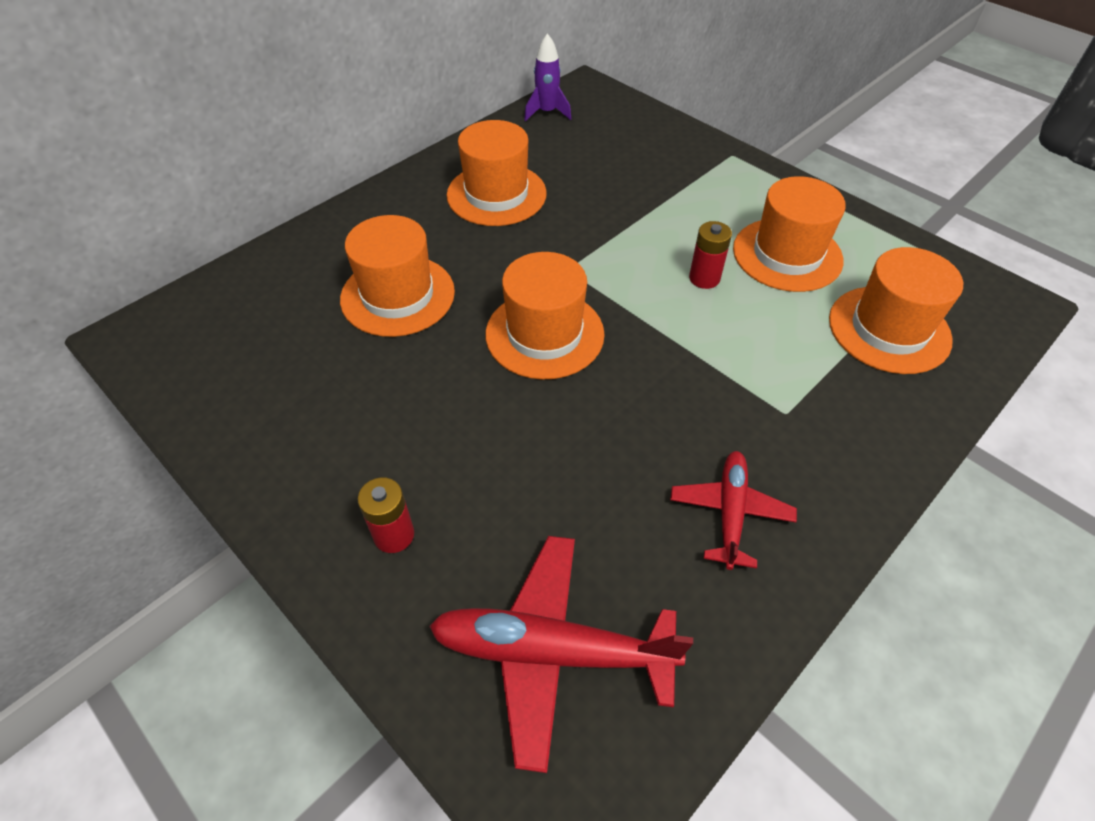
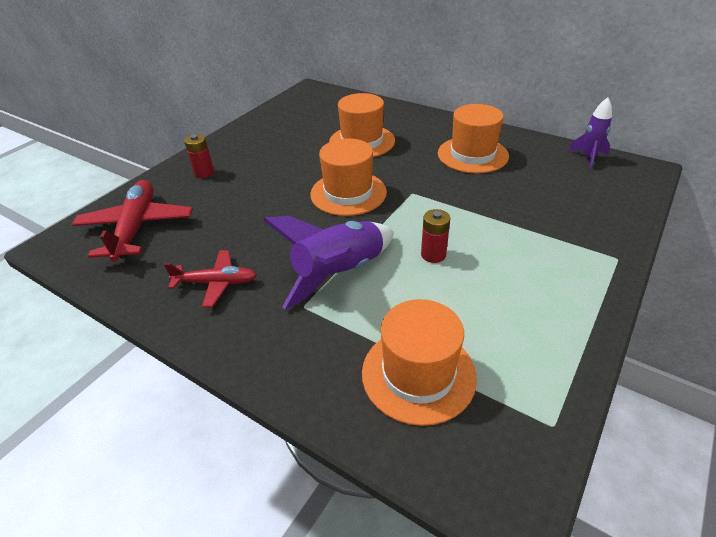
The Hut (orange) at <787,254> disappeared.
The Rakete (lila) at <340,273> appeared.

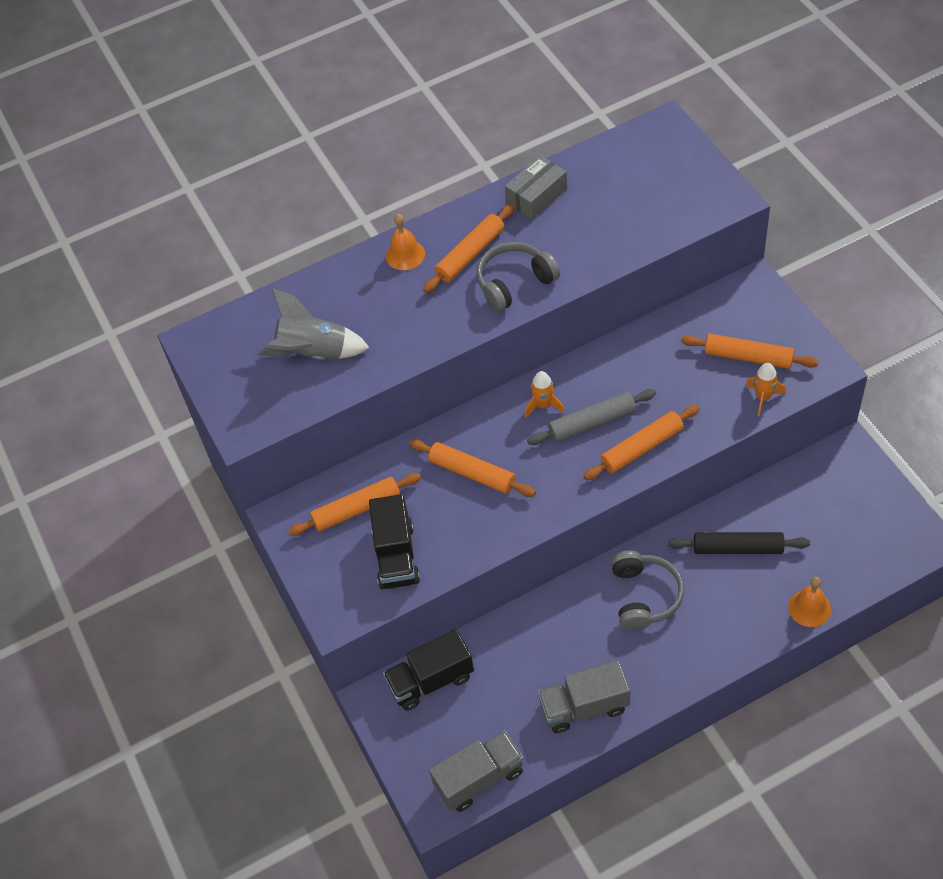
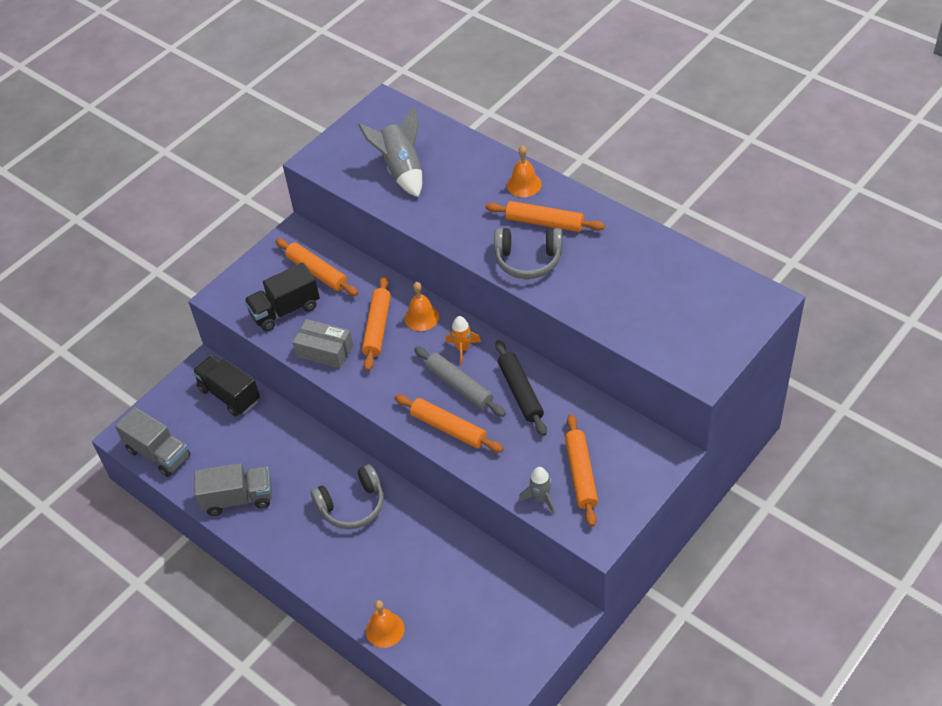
The Schachtel (grau) moved from <536,196> to <324,351>.
The Kopfhörer (grau) at <514,283> turned 150 degrees clockwise.
The Rakete (orange) at <763,397> became the Rakete (grau) at <540,498>.
The Nudelholz (schwarz) moved from <737,548> to <520,392>.
The Lastwagen (grau) at <584,707> turned 120 degrees clockwise.
The Glocke (orange) at <421,317> appeared.

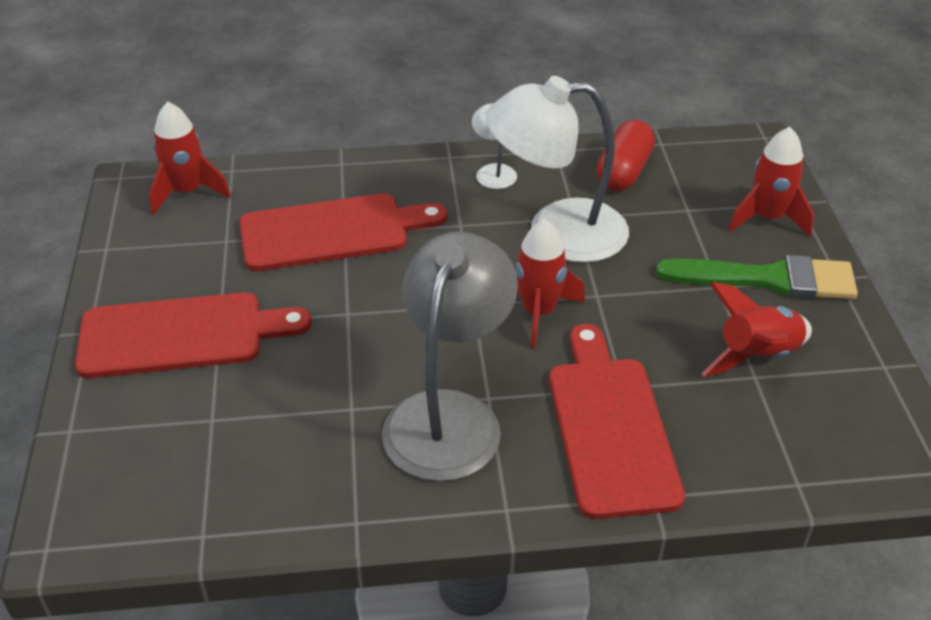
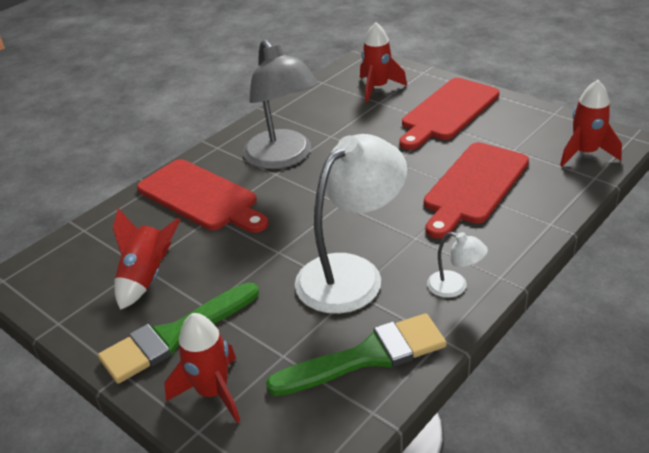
The Kapsel (rot) at <624,171> was replaced by the Pinsel (grün) at <367,356>.
The Rakete (rot) moved from <538,313> to <377,88>.

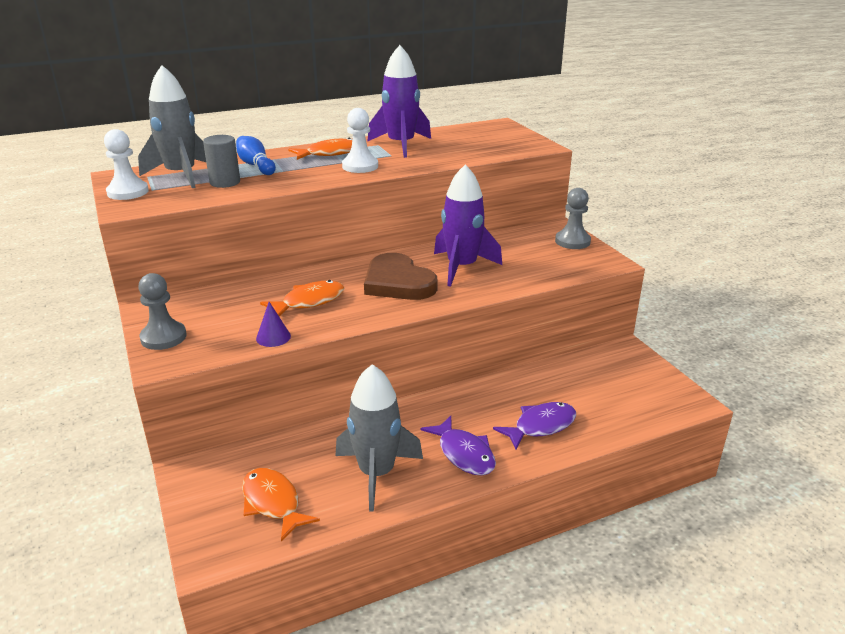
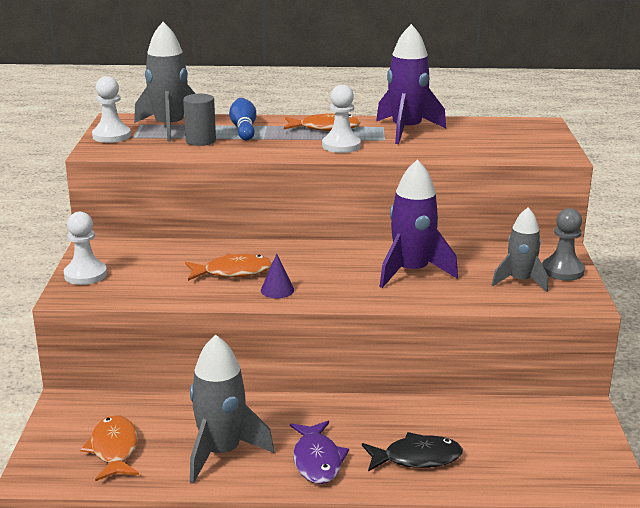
The Herz (braun) at <398,282> disappeared.
The Bauer (grau) at <163,337> became the Bauer (weiß) at <85,275>.
The Kegel (lila) moved from <273,337> to <277,290>.
The Fisch (lila) at <541,426> became the Fisch (schwarz) at <417,458>.
The Rakete (grau) at <520,281> appeared.

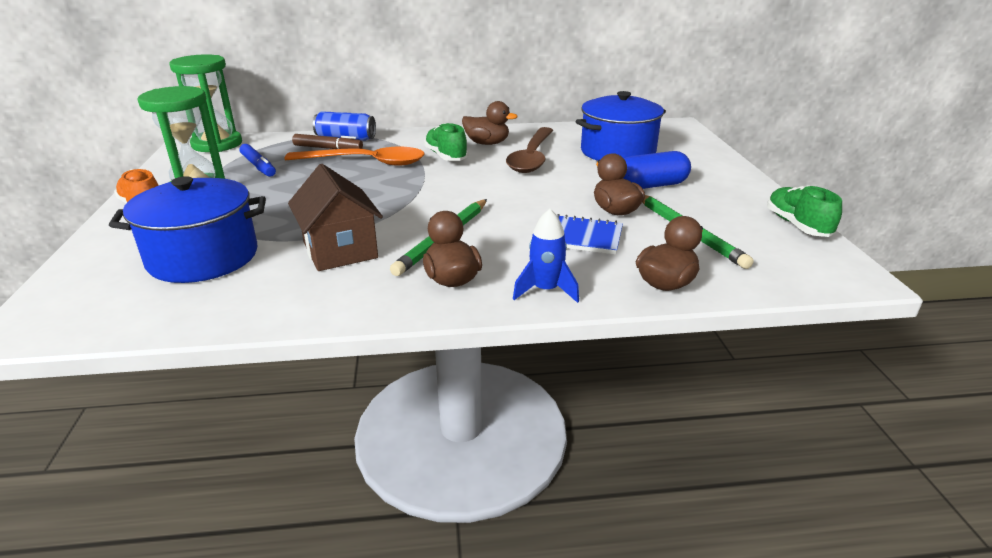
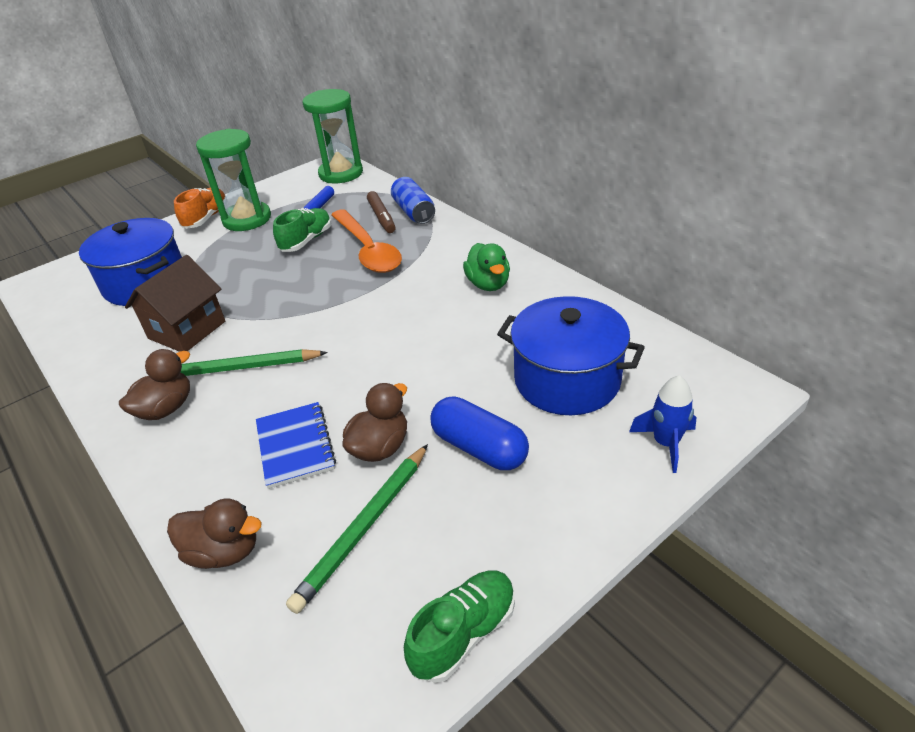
The Ente (braun) at <487,143> became the Ente (grün) at <488,284>.
The Schuh (grün) moved from <446,156> to <306,240>.
The Löffel (braun) at <532,157> disappeared.
The Rakete (blau) moved from <545,290> to <665,443>.

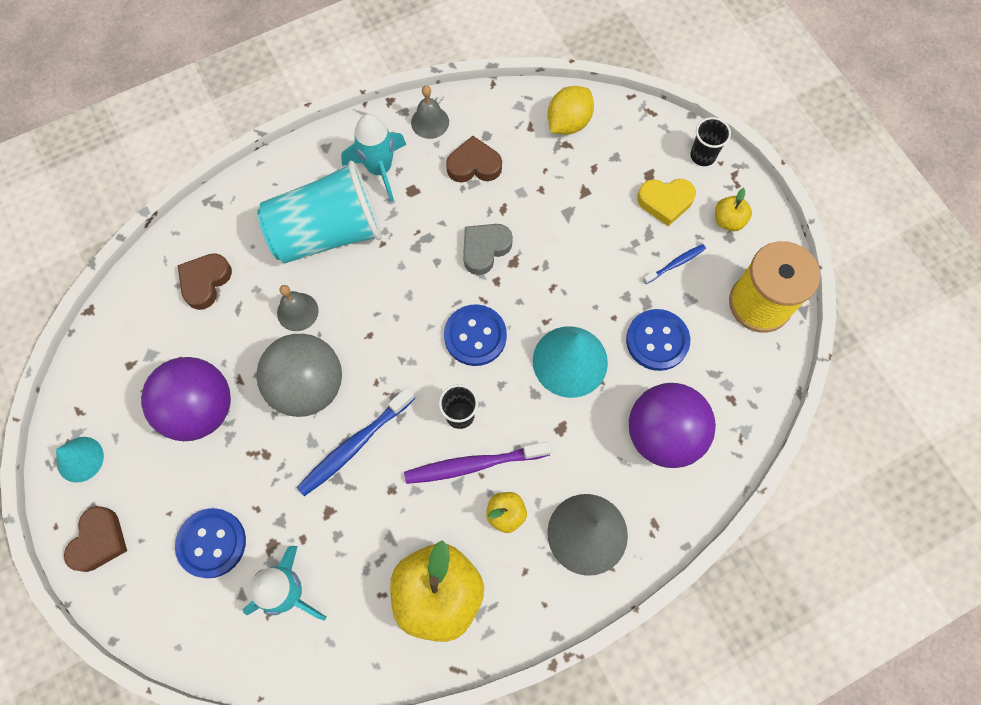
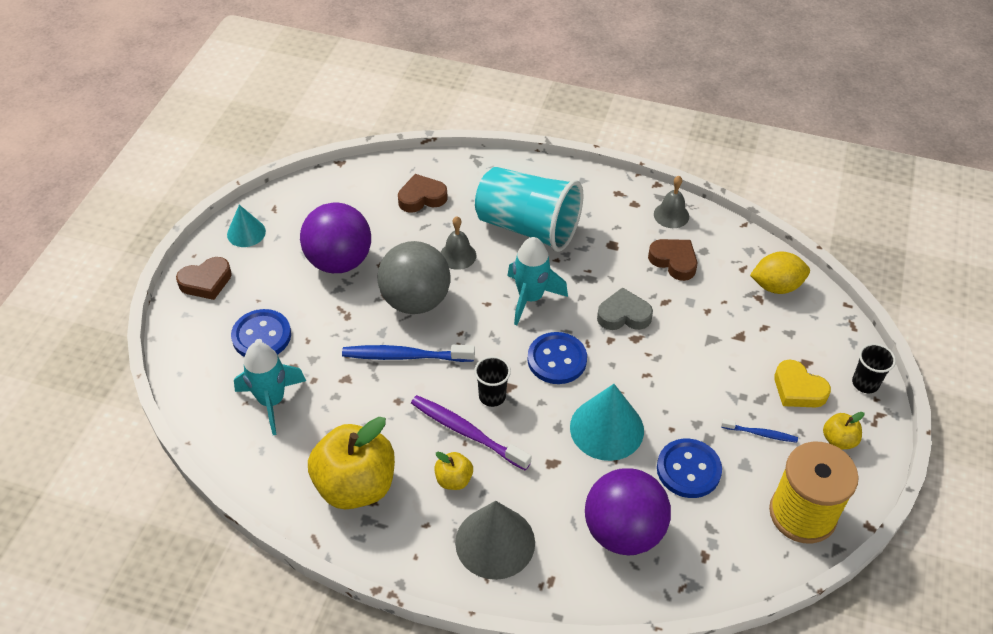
The Rakete (türkis) moved from <379,169> to <530,298>.

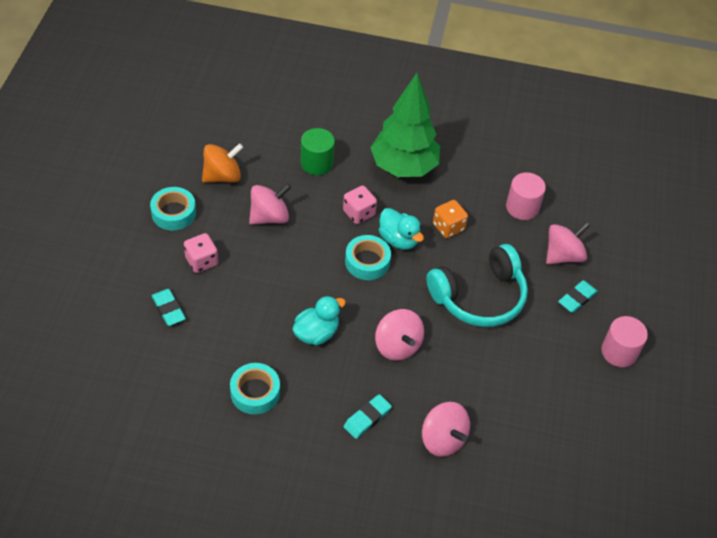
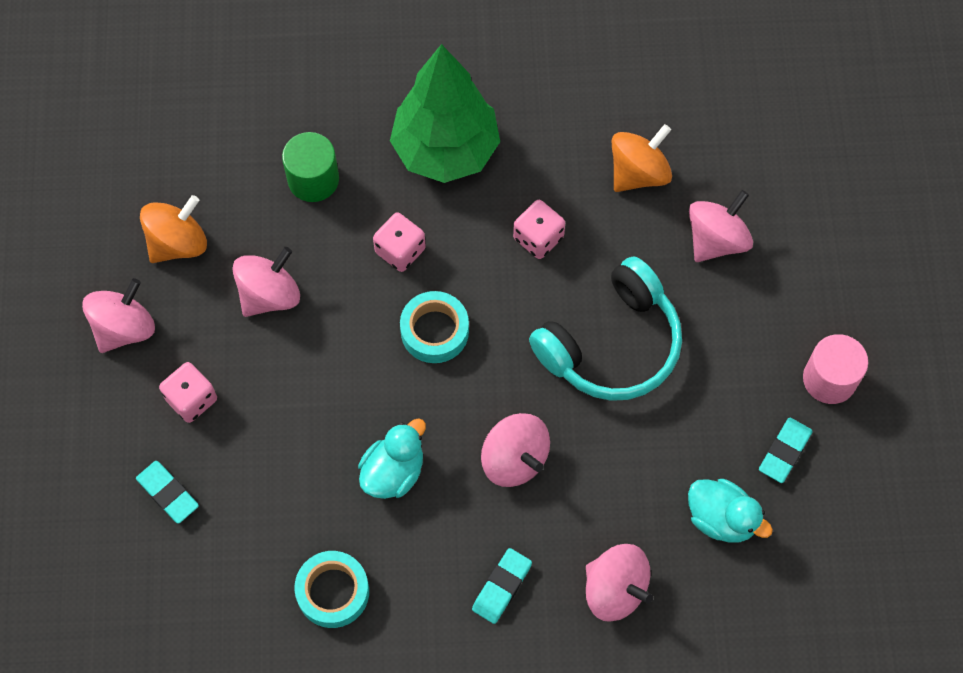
The Vollzylinder (rosa) at <522,207> was replaced by the Kreisel (orange) at <638,173>.
The Klebeband (türkis) at <173,213> was replaced by the Kreisel (rosa) at <124,328>.
The Spielwürfel (orange) at <448,227> became the Spielwürfel (rosa) at <538,238>.
The Ente (türkis) moved from <398,240> to <721,518>.
The Radiergummi (türkis) moved from <577,298> to <784,451>.

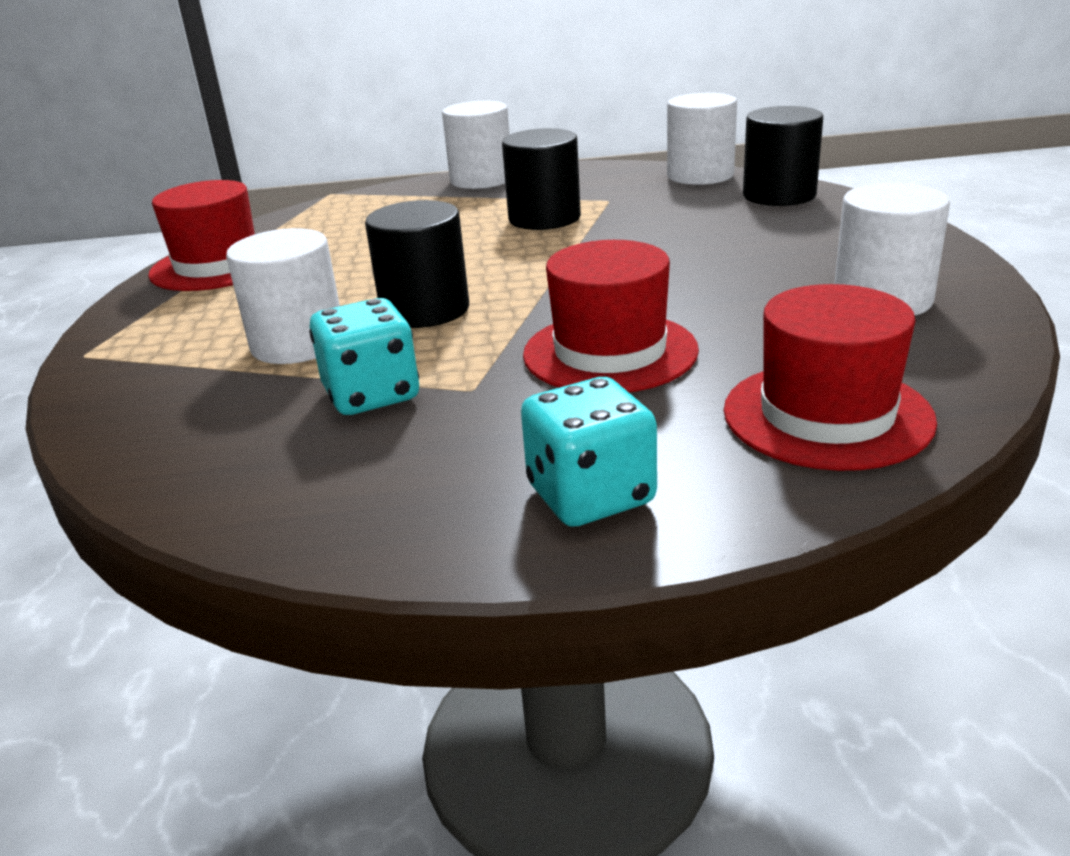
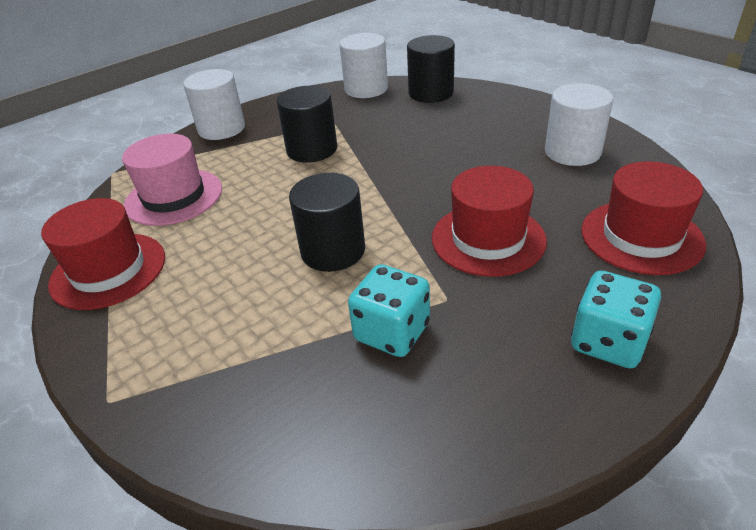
The Vollzylinder (weiß) at <298,343> disappeared.
The Hut (rosa) at <174,197> appeared.

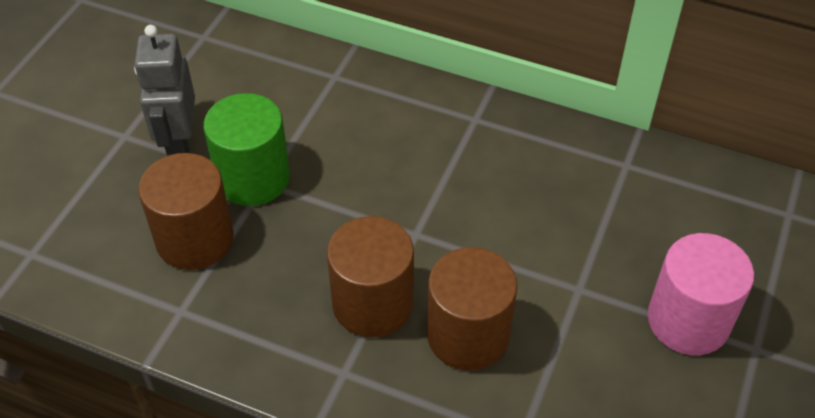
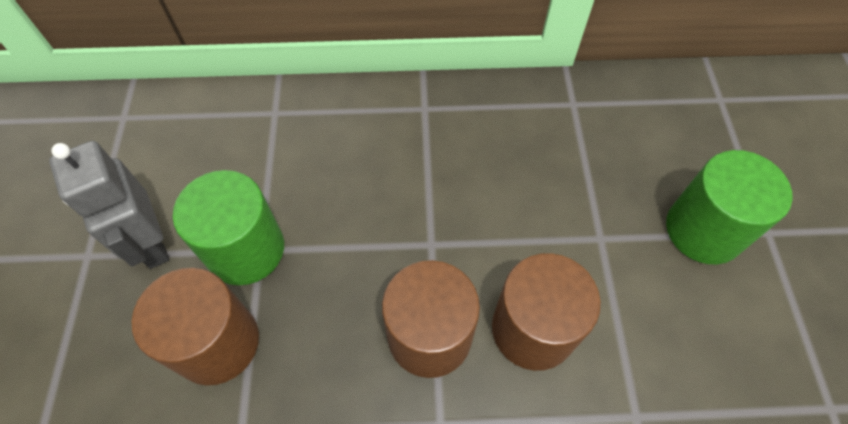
The Vollzylinder (rosa) at <688,321> became the Vollzylinder (grün) at <704,230>.

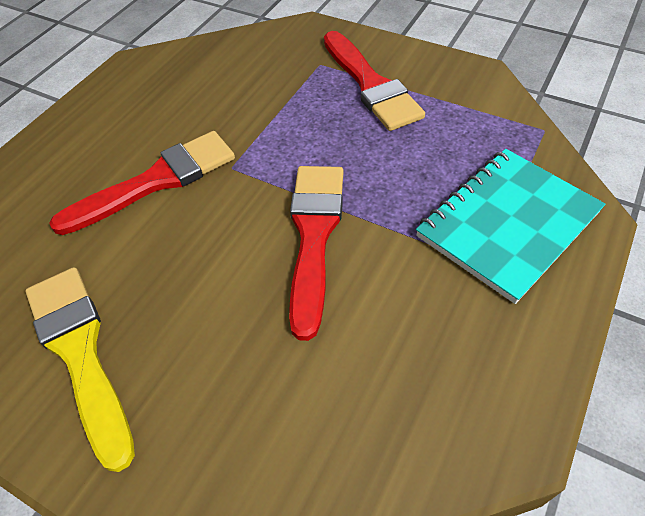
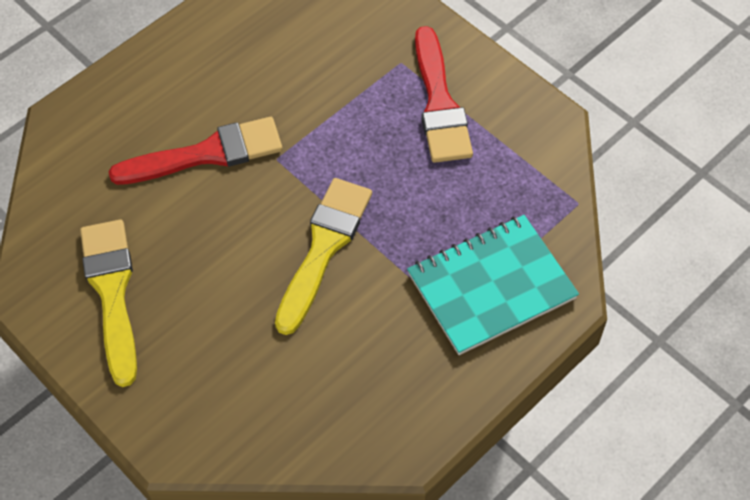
The Pinsel (rot) at <314,235> became the Pinsel (gelb) at <324,247>.

